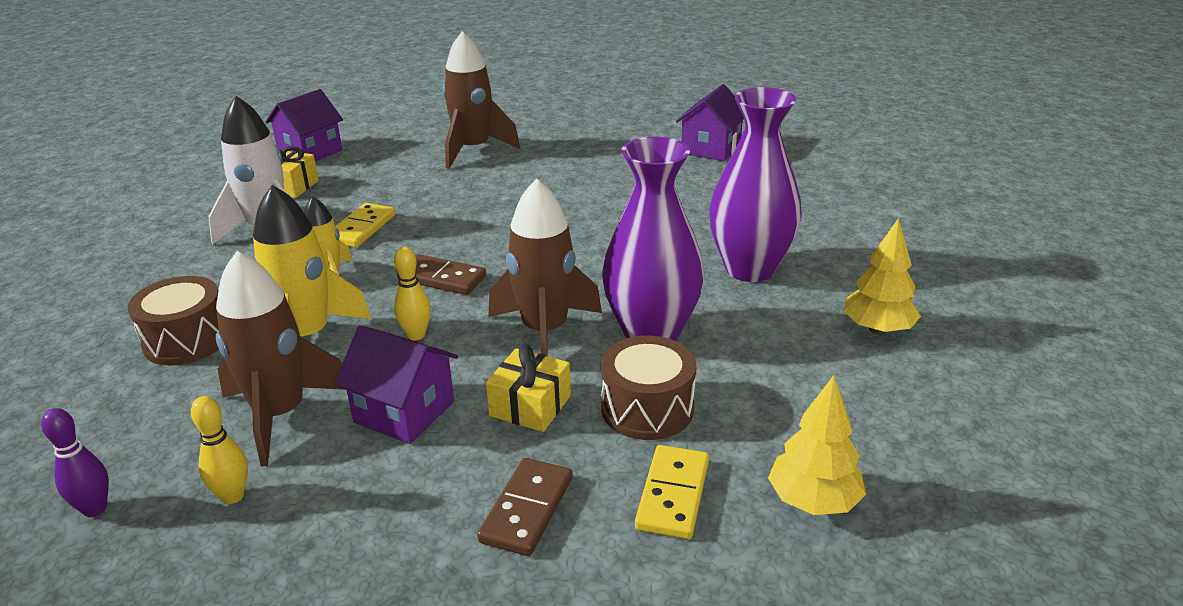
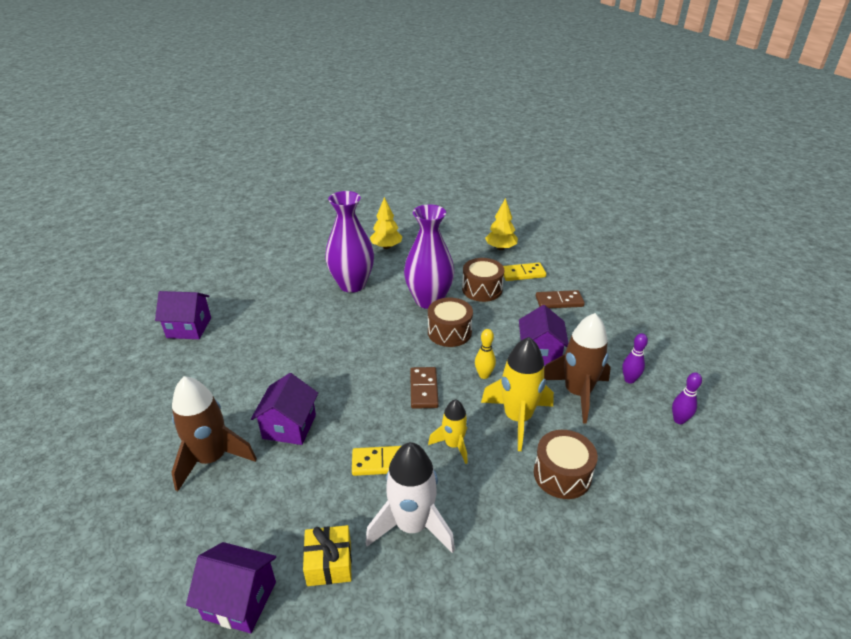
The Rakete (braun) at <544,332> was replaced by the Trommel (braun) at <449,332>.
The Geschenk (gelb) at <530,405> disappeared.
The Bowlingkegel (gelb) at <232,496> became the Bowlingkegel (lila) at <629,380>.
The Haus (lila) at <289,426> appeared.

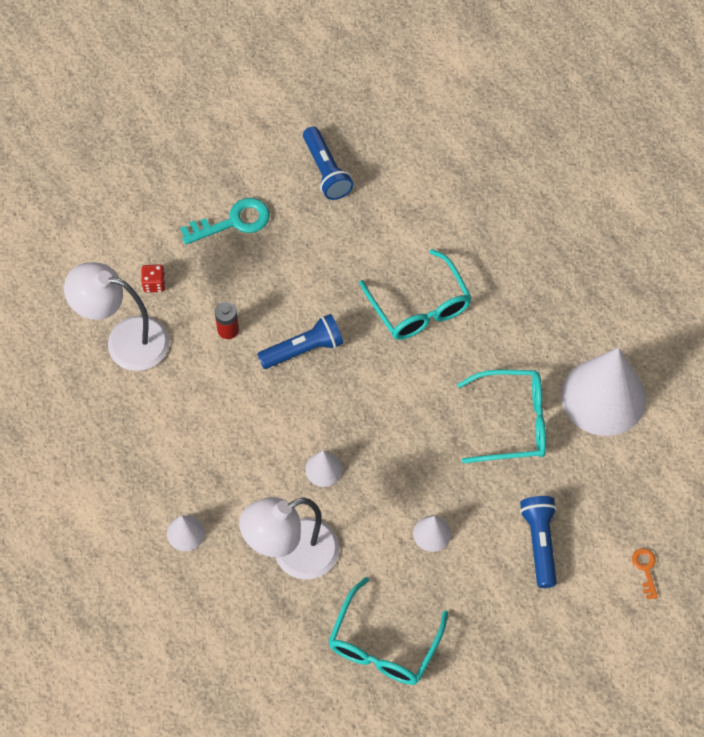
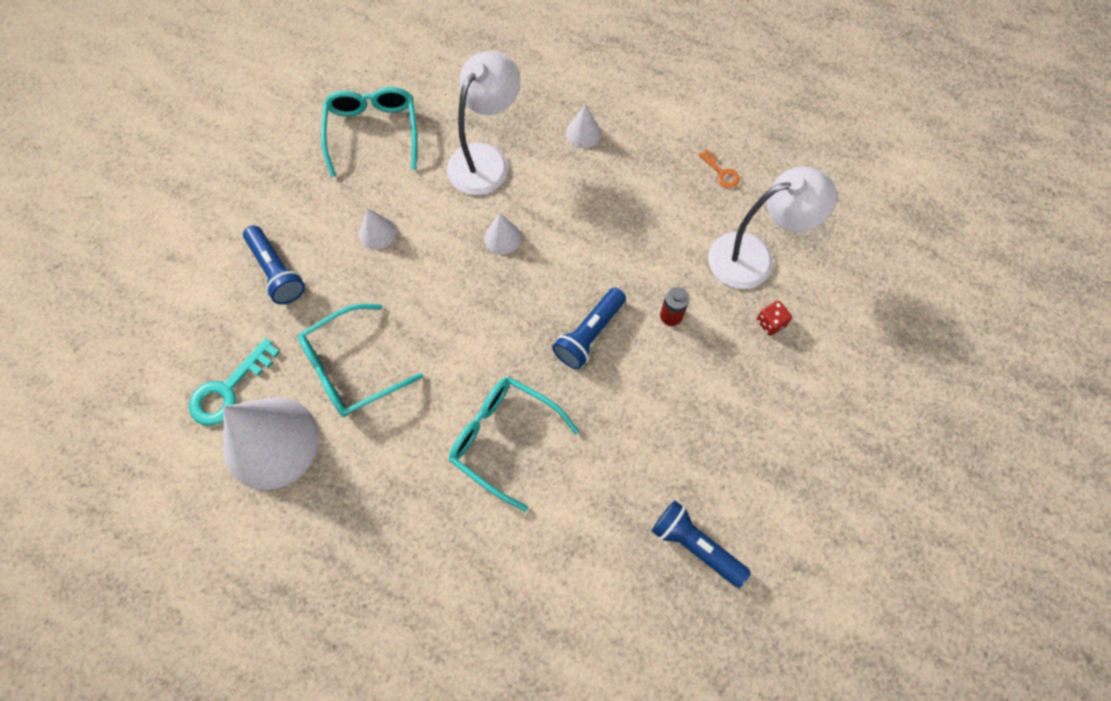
The Schlüssel (türkis) moved from <233,222> to <228,389>.
The Schlüssel (orange) moved from <645,569> to <721,173>.

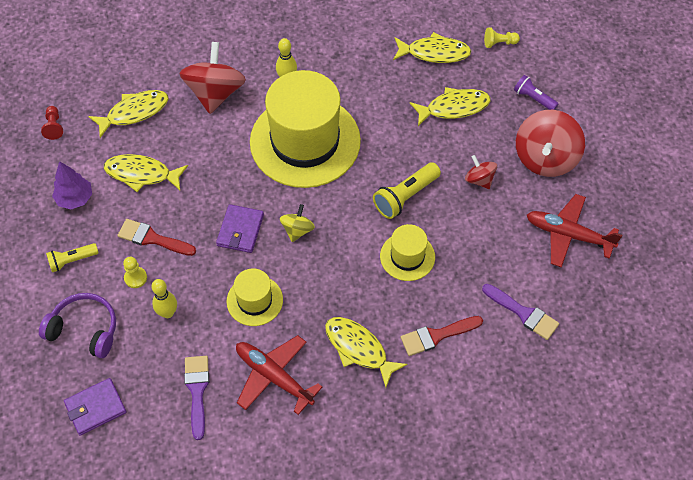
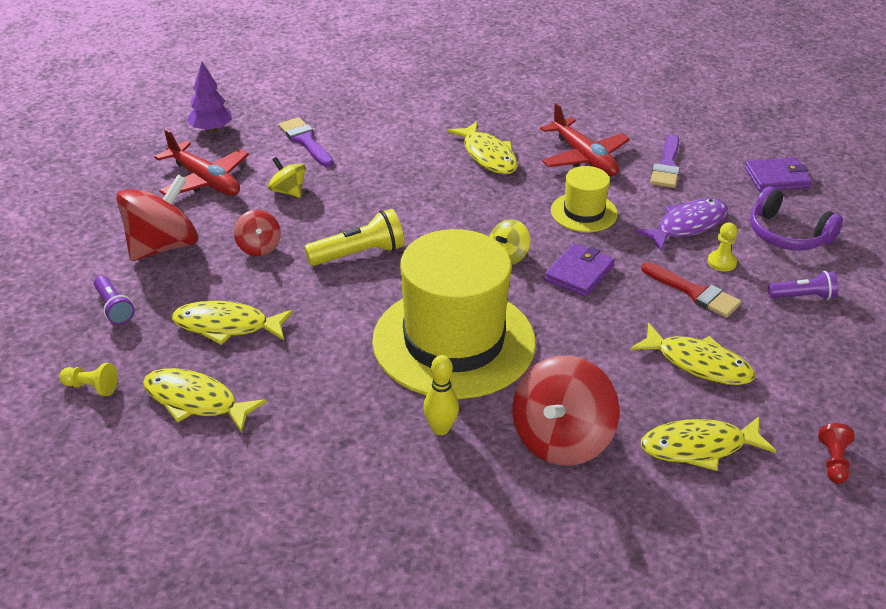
The Baum (lila) moved from <75,198> to <211,129>.
The Hut (gelb) at <407,256> disappeared.
The Taschenlampe (gelb) at <72,260> became the Taschenlampe (lila) at <803,296>.
The Bowlingkegel (gelb) at <167,313> was replaced by the Fisch (lila) at <687,225>.
The Pinsel (rot) at <437,336> disappeared.
The Kreisel (gelb) at <288,191> appeared.

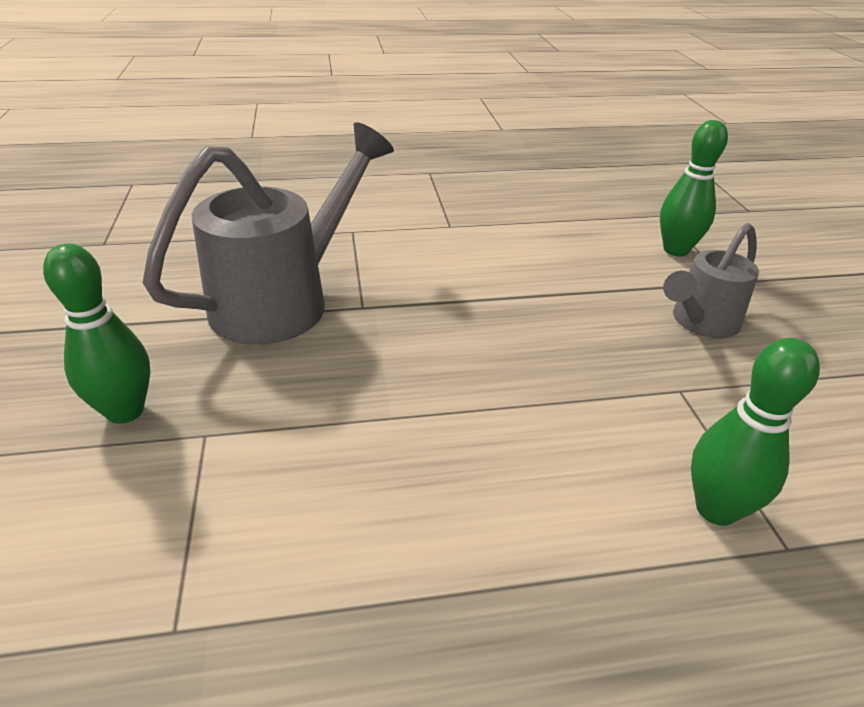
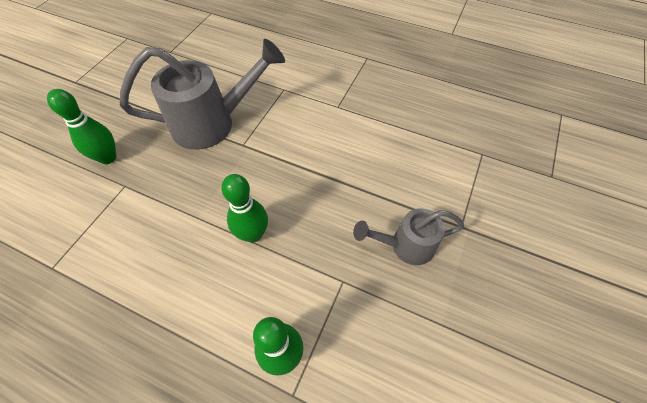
The Bowlingkegel (grün) moved from <675,250> to <253,234>.

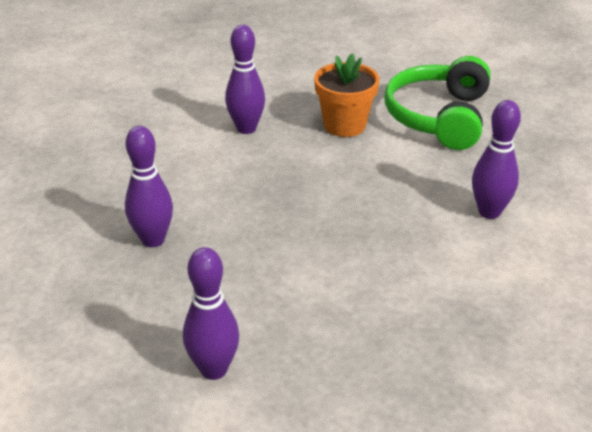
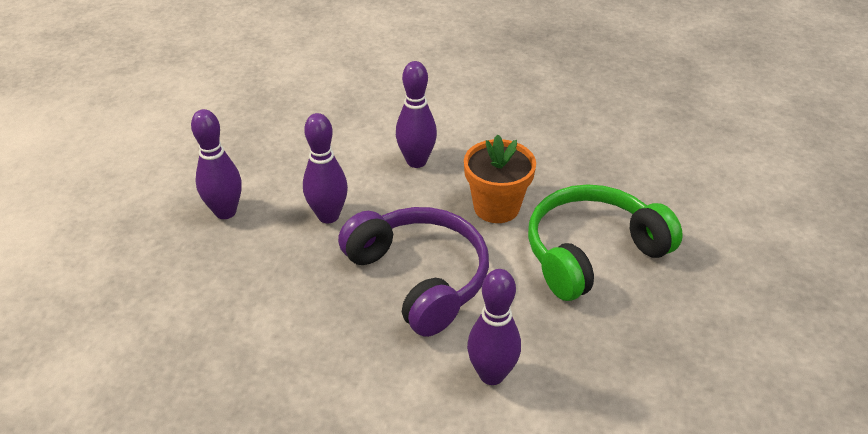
The Bowlingkegel (lila) moved from <214,369> to <328,216>.
The Kopfhörer (lila) at <420,277> appeared.

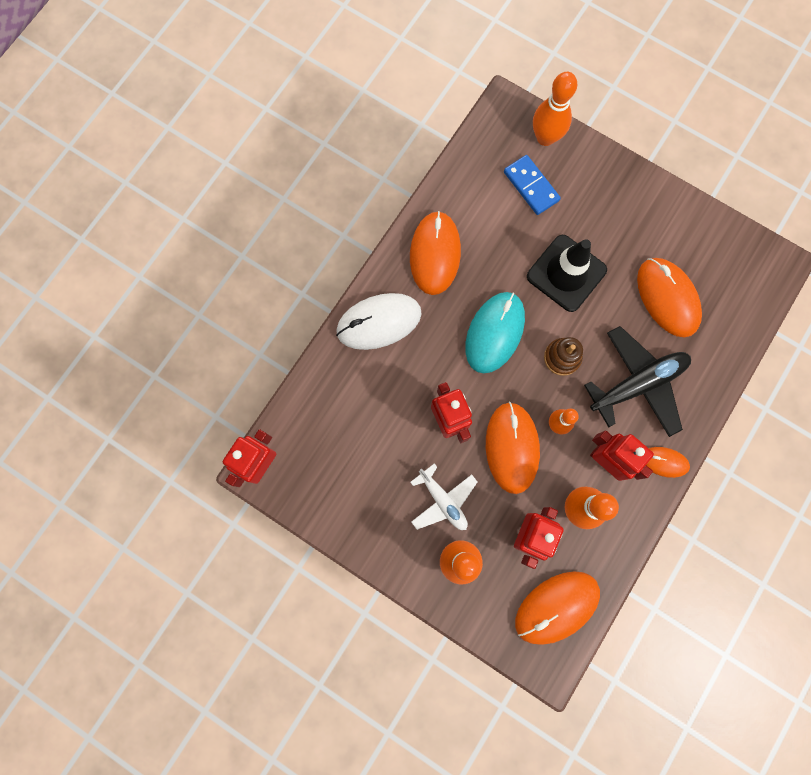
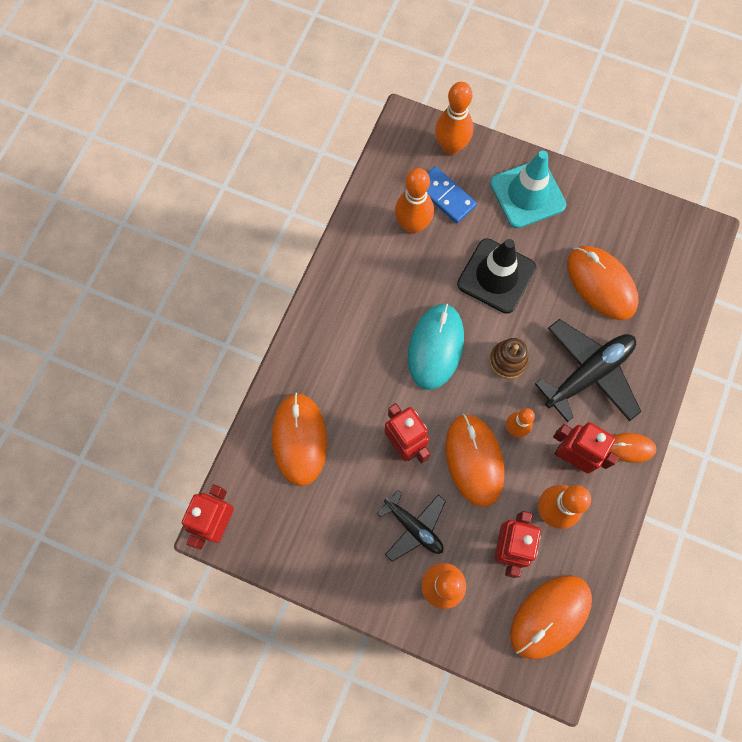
The Computermaus (orange) moved from <435,254> to <299,439>.
The Computermaus (weiß) at <379,322> disappeared.
The Flugzeug (weiß) at <443,500> became the Flugzeug (schwarz) at <413,527>.
The Leitkegel (türkis) at <527,194> appeared.
The Bowlingkegel (orange) at <412,225> appeared.

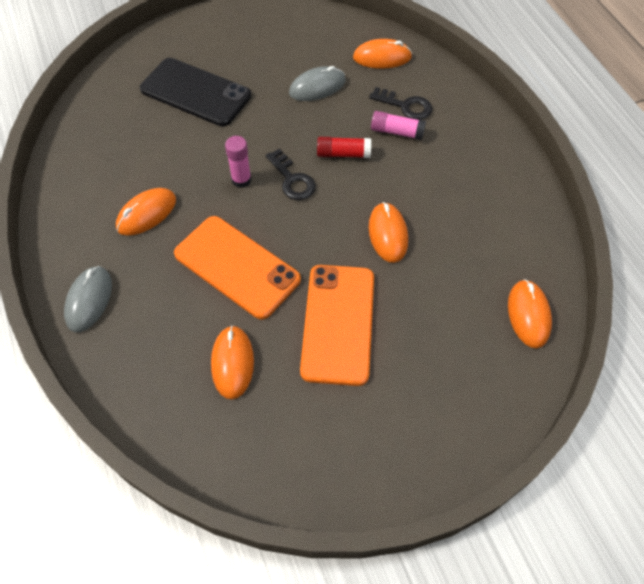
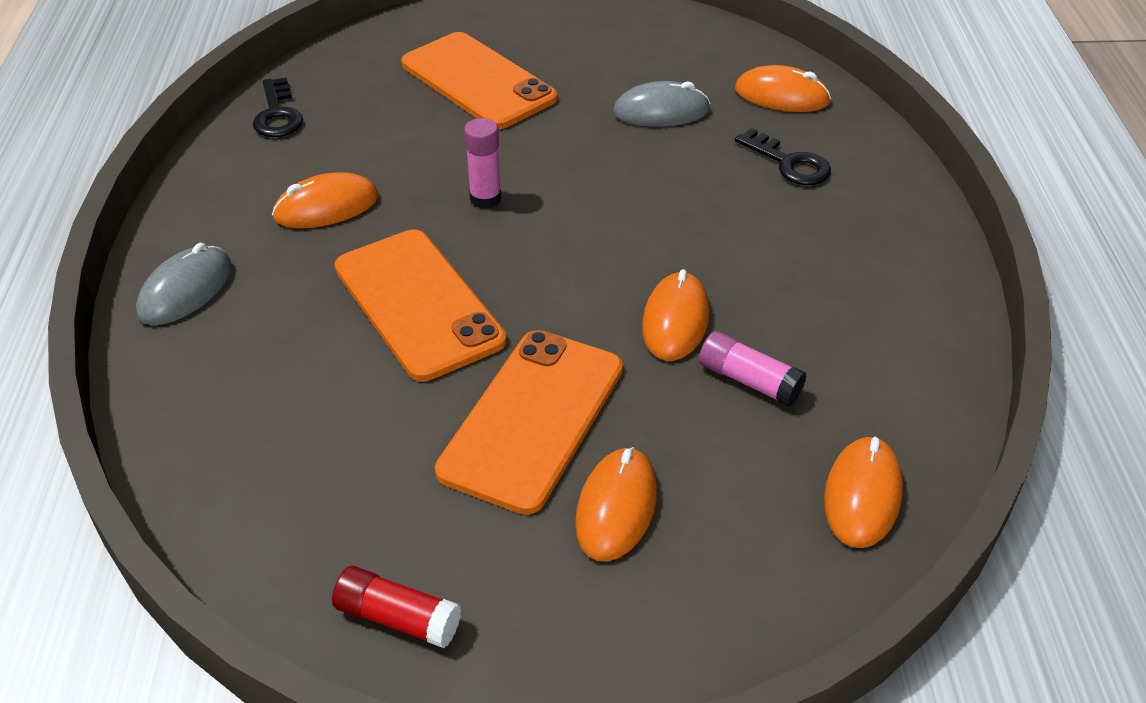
The Handy (schwarz) at <195,92> became the Handy (orange) at <478,81>.
The Klebestift (rosa) moved from <396,132> to <749,380>.
The Klebestift (rot) moved from <343,154> to <397,618>.
The Schlüssel (schwarz) moved from <292,180> to <278,115>.
The Computermaus (orange) moved from <232,363> to <616,507>.

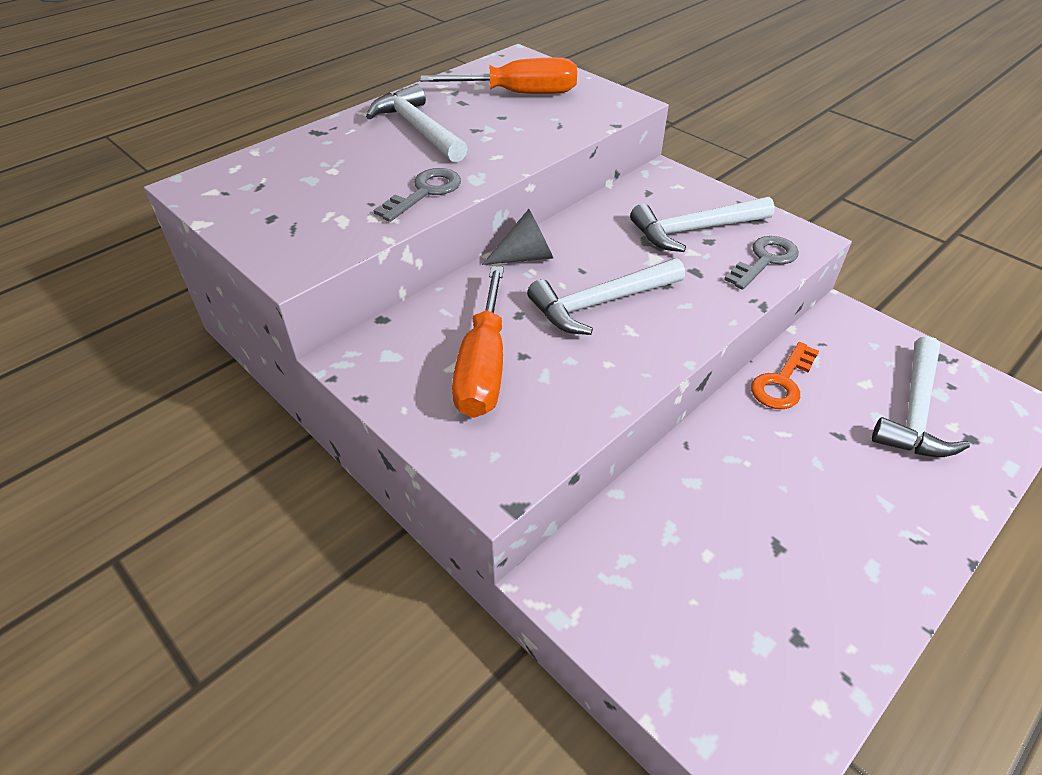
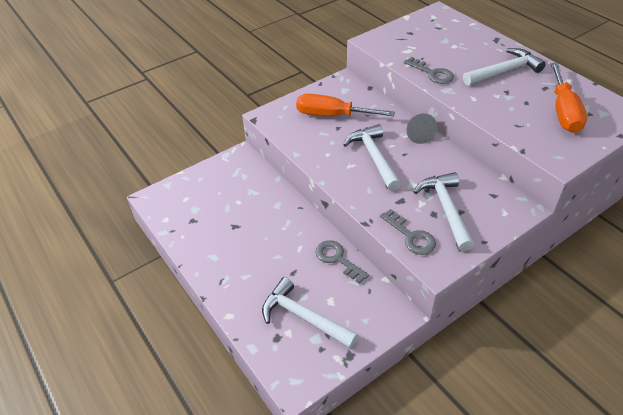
The Schlüssel (orange) at <782,382> became the Schlüssel (grau) at <337,259>.

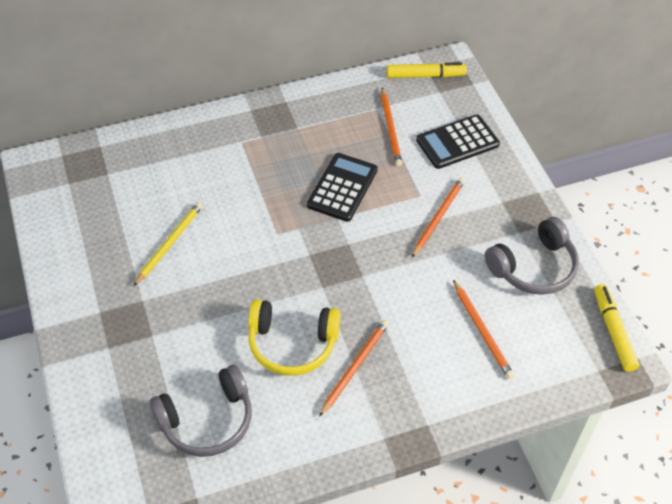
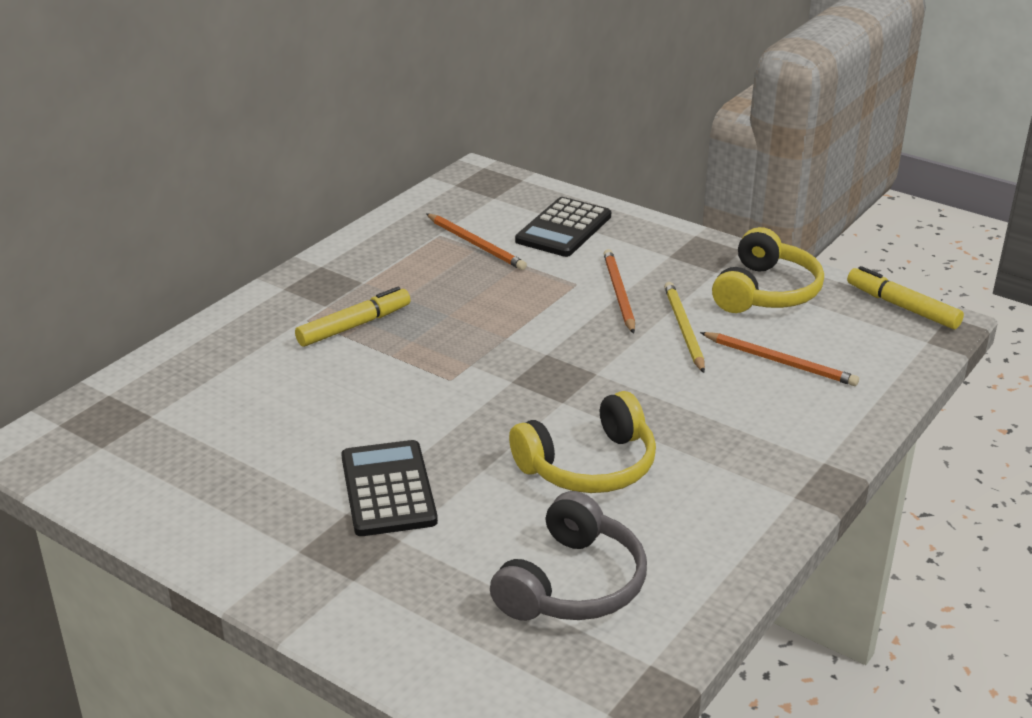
The Filzstift (gelb) moved from <425,75> to <354,326>.
The Taschenrechner (schwarz) moved from <342,187> to <388,489>.
The Bleistift (gelb) moved from <170,243> to <683,329>.
The Kopfhörer (grau) at <534,267> became the Kopfhörer (gelb) at <766,292>.
The Bleistift (orange) at <355,367> disappeared.

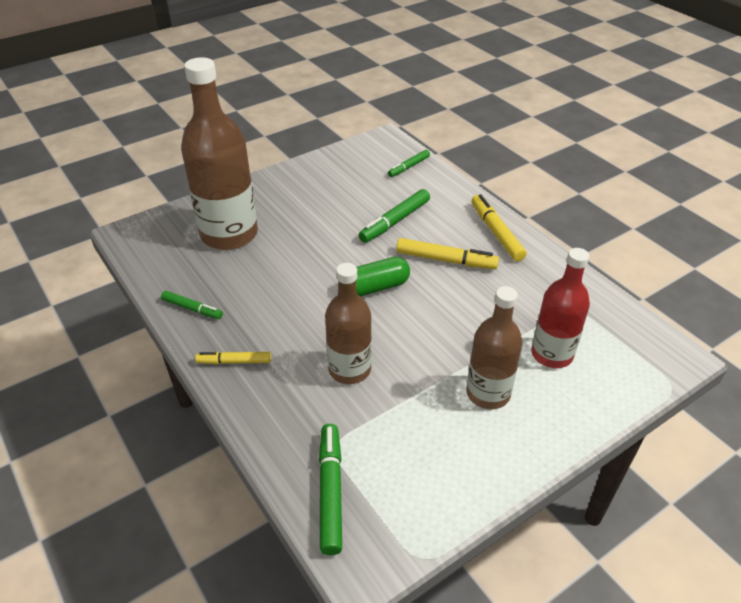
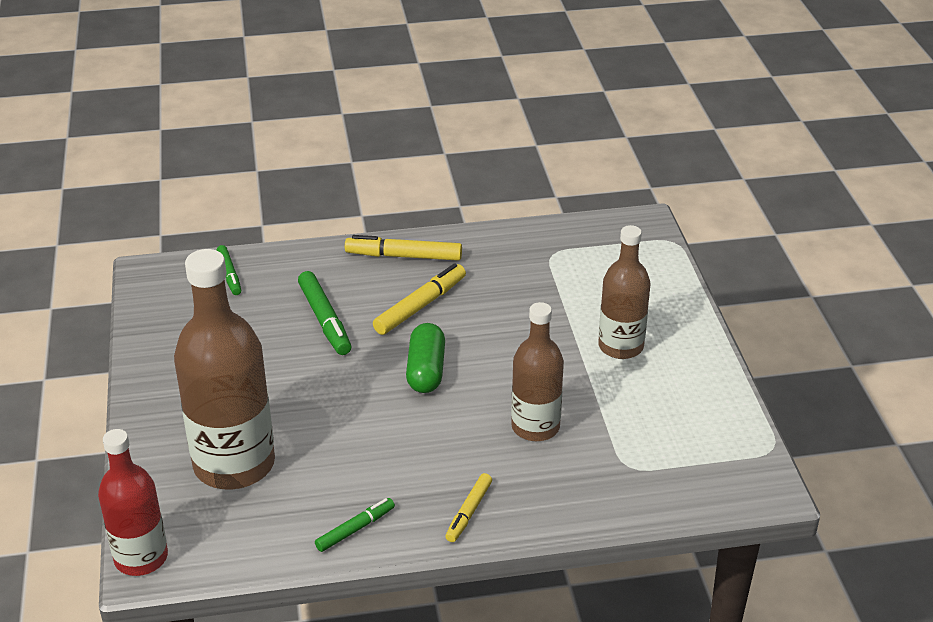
The Flasche (rot) moved from <552,354> to <141,558>.
The Filzstift (grün) at <330,491> disappeared.

